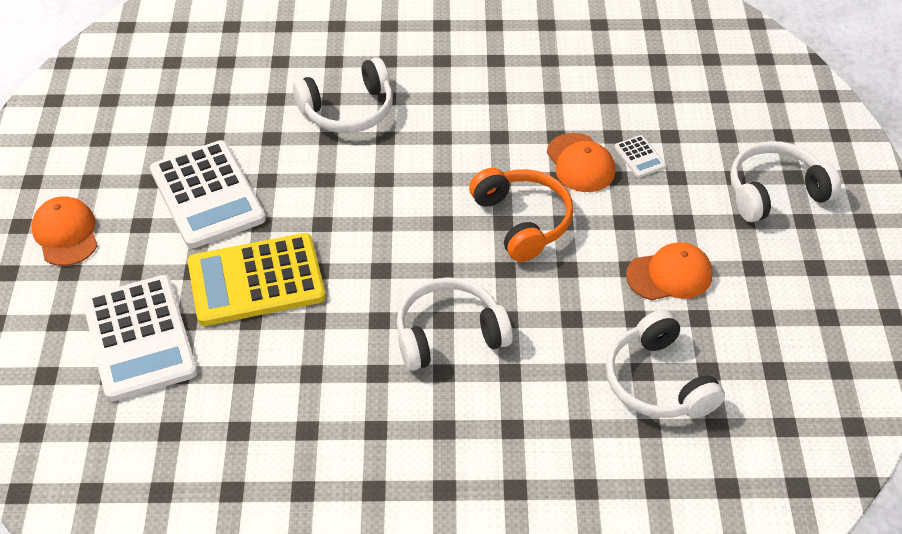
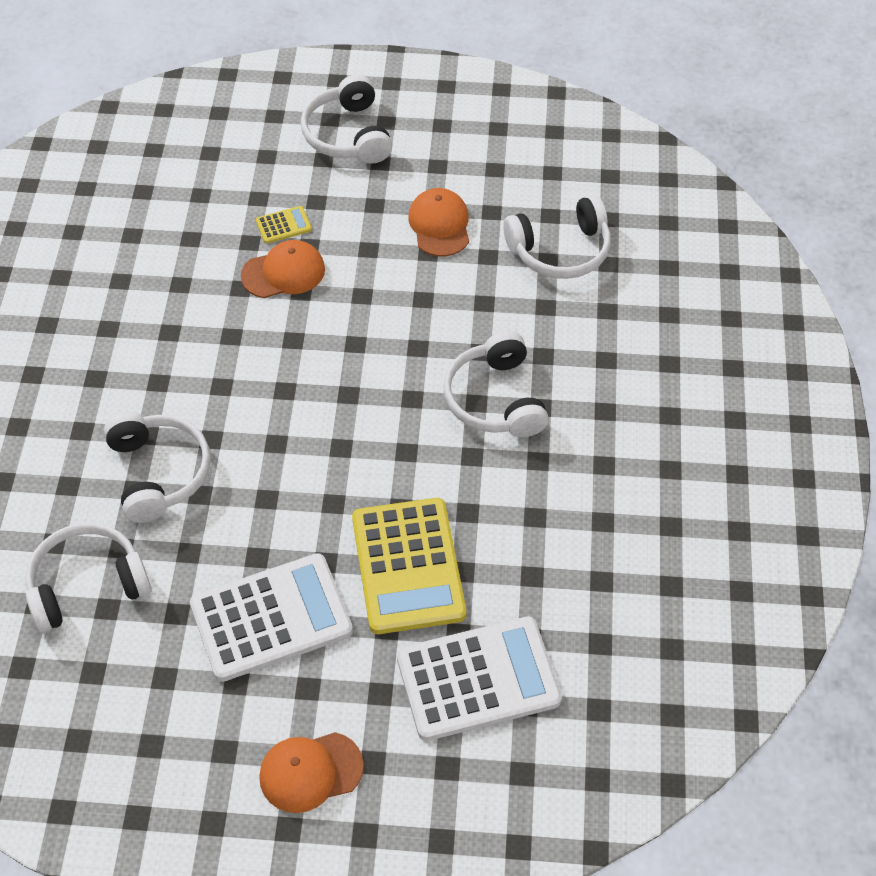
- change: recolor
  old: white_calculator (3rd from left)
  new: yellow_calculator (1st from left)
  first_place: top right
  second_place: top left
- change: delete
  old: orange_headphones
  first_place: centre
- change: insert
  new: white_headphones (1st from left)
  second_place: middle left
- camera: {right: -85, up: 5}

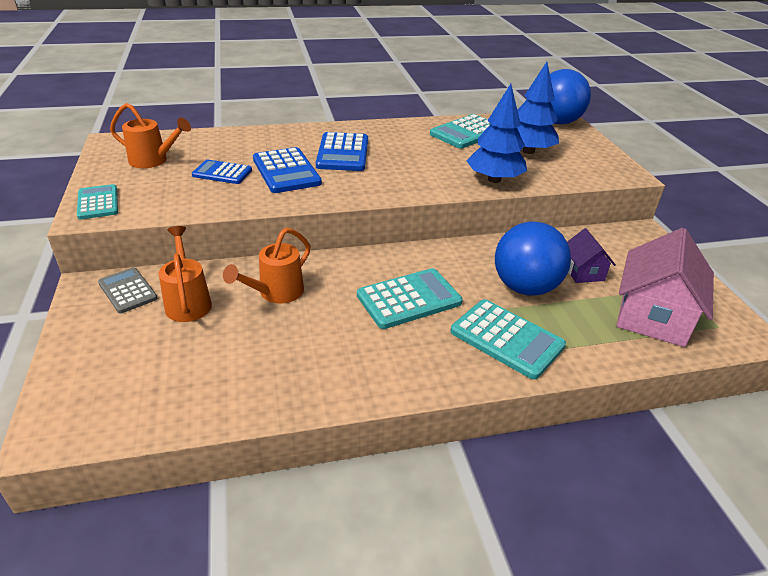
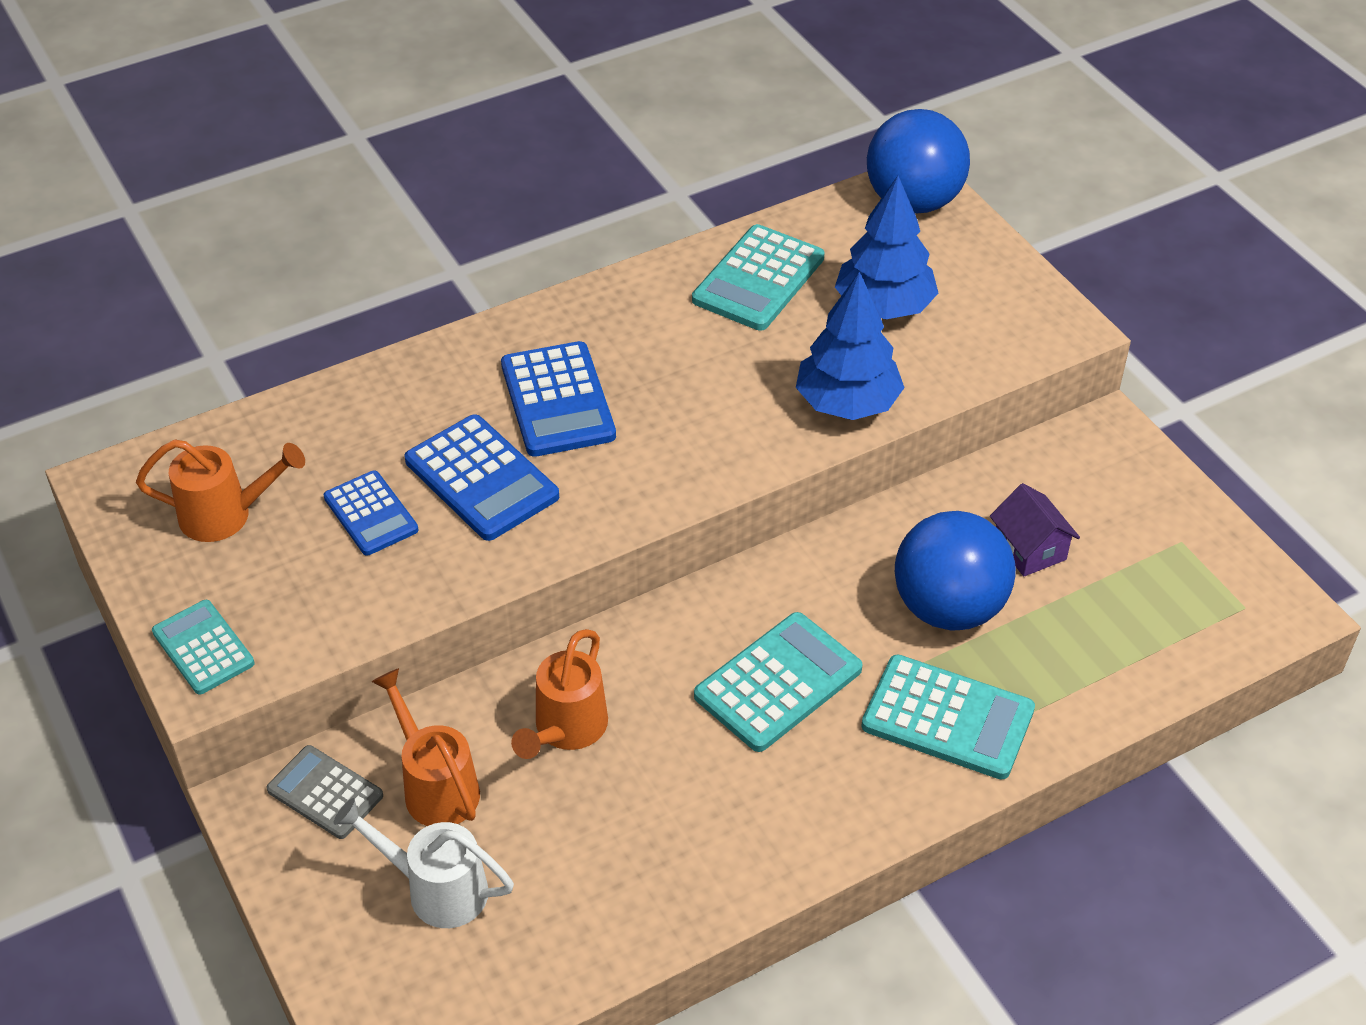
- change: rotate
  old: blue_calculator (1st from left)
  first_place: top left
  second_place: middle left
  degrees: -120
- change: delete
  old: pink_house
  first_place: middle right
- change: insert
  new: white_watering_can
  second_place: bottom left
- camera: {right: -15, up: 10}

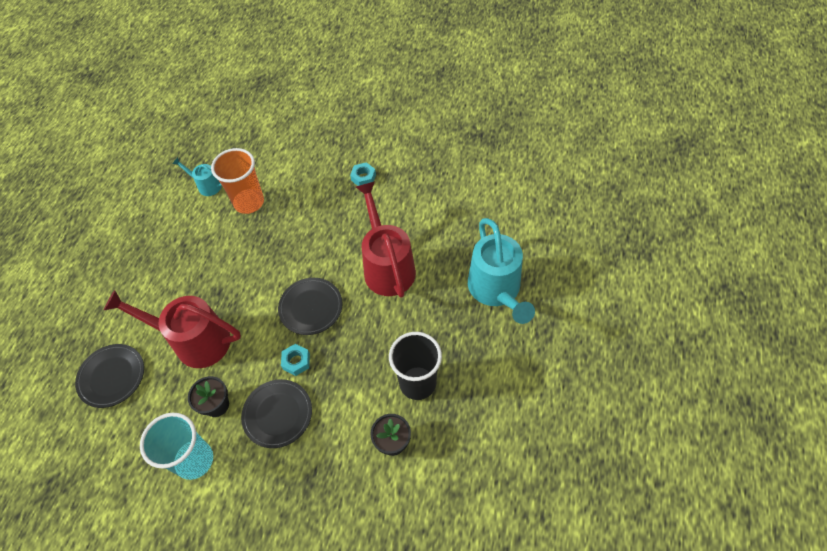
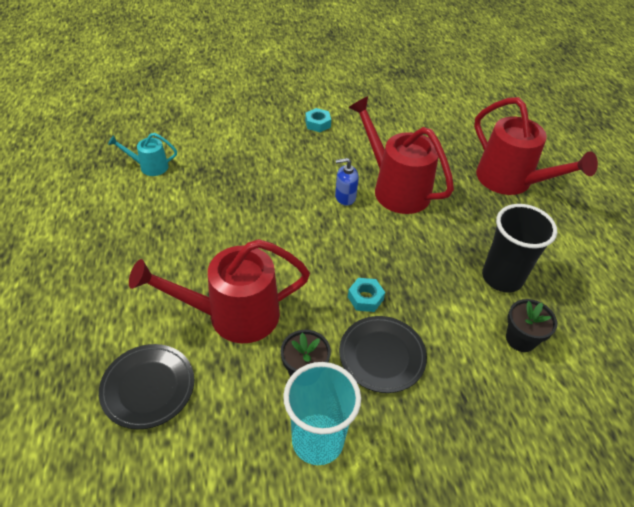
- change: delete
  old: orange_cup
  first_place: top left
- change: recolor
  old: turquoise_watering_can (2nd from left)
  new: red_watering_can (3rd from left)
  first_place: centre
  second_place: top right
- change: delete
  old: black_plate (3rd from left)
  first_place: centre
- change: insert
  new: blue_soap_dispenser
  second_place: centre
- camera: {right: -30, up: -10}

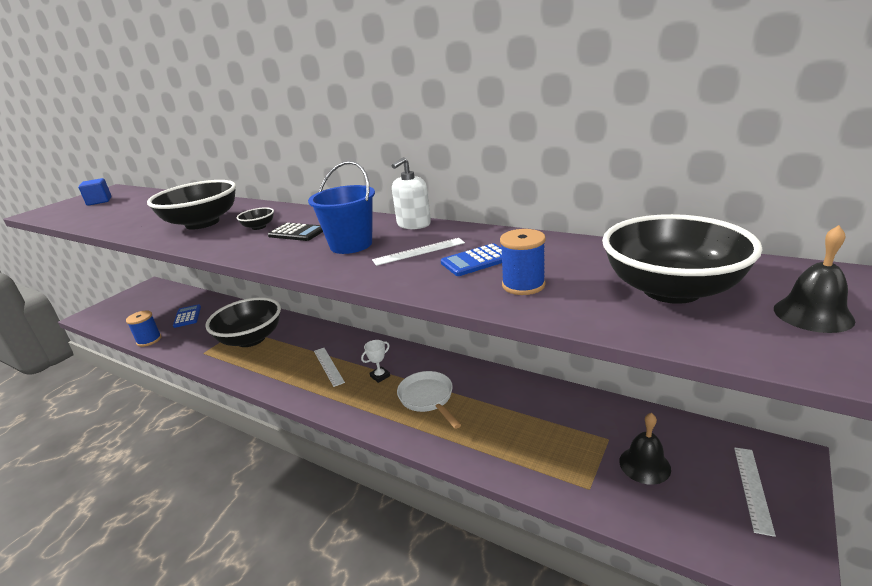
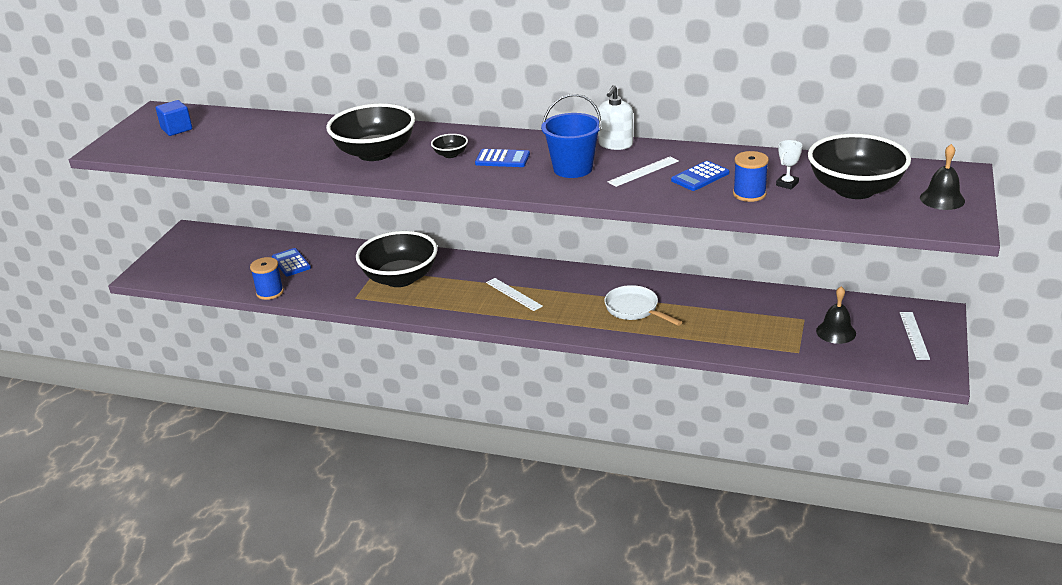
- change: recolor
  old: black_calculator
  new: blue_calculator (2nd from left)
  first_place: centre
  second_place: top centre
- change: move
  old: white_trophy
  first_place: centre
  second_place: top right
- camera: {right: -15, up: 5}

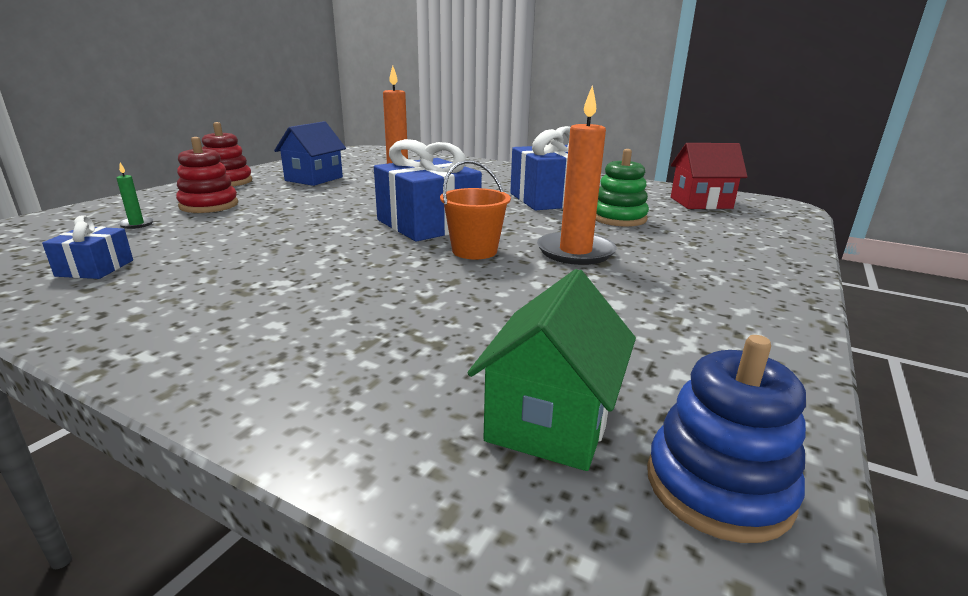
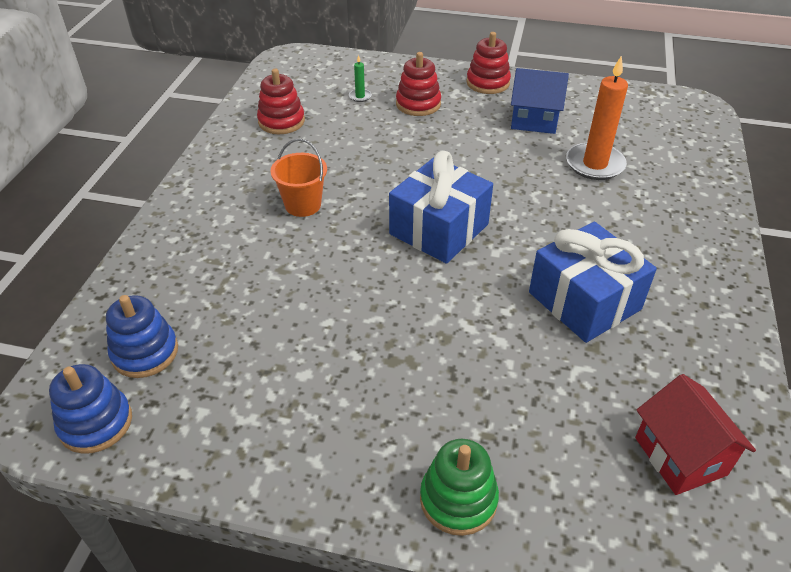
- change: delete
  old: orange_candle (2nd from left)
  first_place: top centre
- change: move
  old: green_stacking_toy
  first_place: top centre
  second_place: bottom centre
- change: move
  old: orange_bucket
  first_place: centre
  second_place: top centre
- change: replace
  old: blue_gift (1st from left)
  new: red_stacking_toy (1st from left)
  first_place: middle left
  second_place: top centre
- change: replace
  old: green_house
  new: blue_stacking_toy (2nd from left)
  first_place: centre
  second_place: middle left
- camera: {right: 75, up: 20}

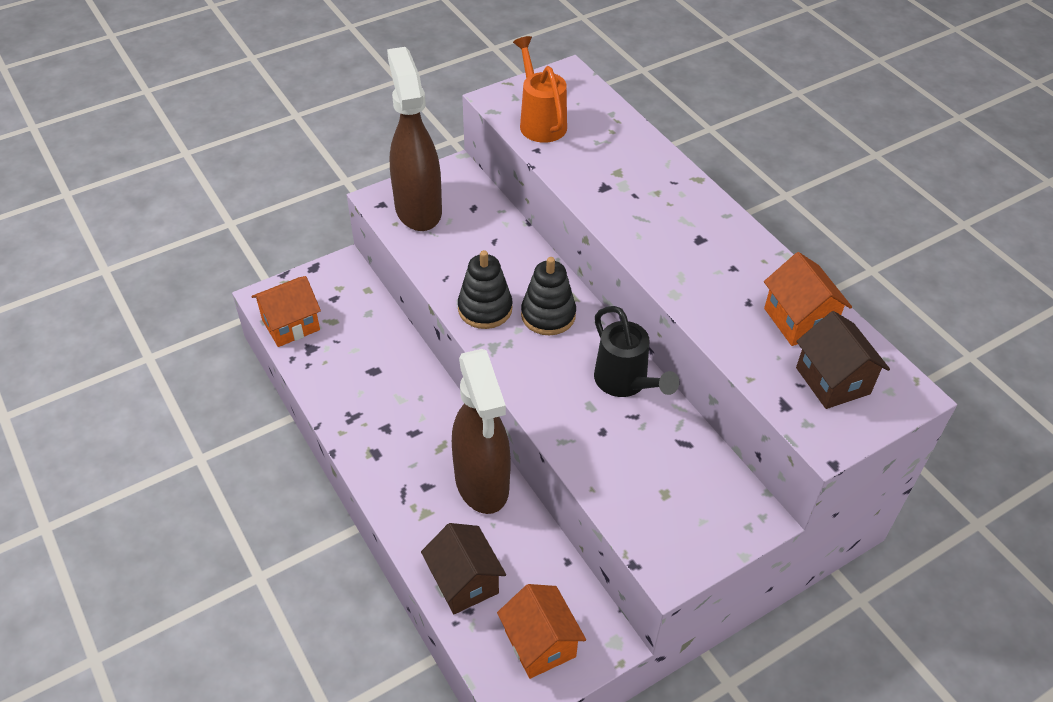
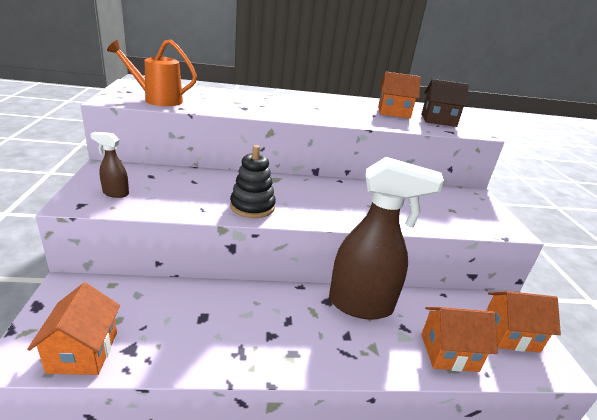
- change: resize
  old: brown_spray_bottle (1st from left)
  first_place: top centre
  second_place: middle left
  factor: 0.42
- change: delete
  old: black_stacking_toy (2nd from left)
  first_place: centre
- change: delete
  old: black_watering_can
  first_place: centre
- change: recolor
  old: brown_house (1st from left)
  new: orange_house (3rd from left)
  first_place: bottom centre
  second_place: bottom right
- camera: {right: -65, up: -20}

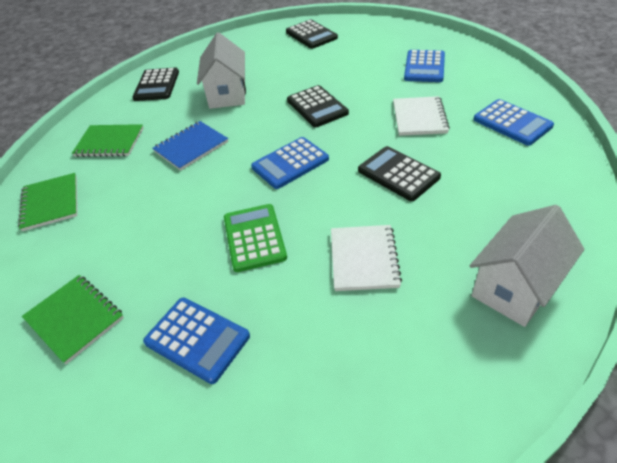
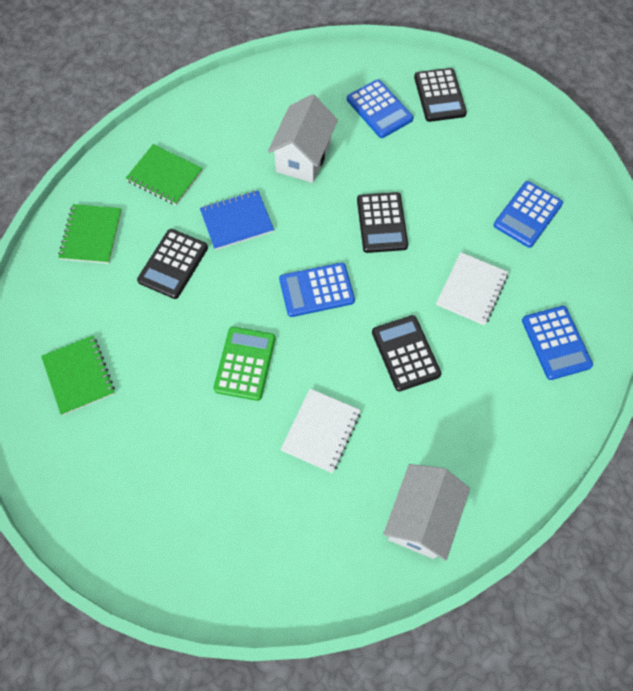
- change: move
  old: black_calculator (1st from left)
  first_place: top left
  second_place: middle left
- change: rotate
  old: white_house (2nd from left)
  first_place: middle right
  second_place: bottom right
  degrees: -45
- change: move
  old: blue_calculator (1st from left in the first image)
  new: blue_calculator (2nd from left)
  first_place: bottom left
  second_place: top centre
- camera: {right: 20, up: 20}

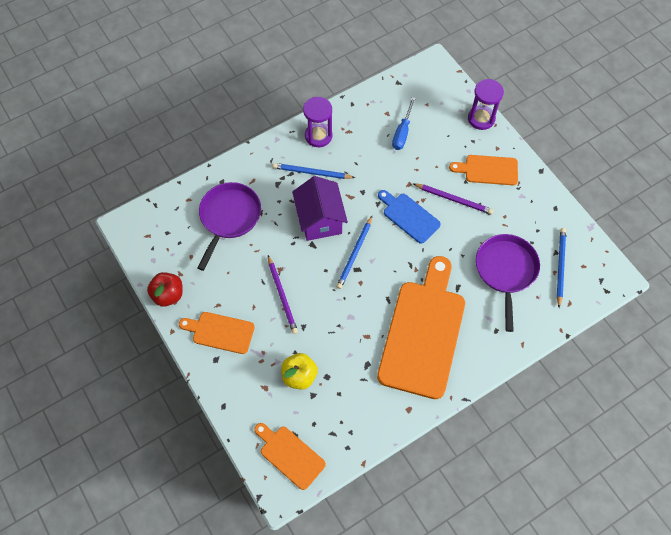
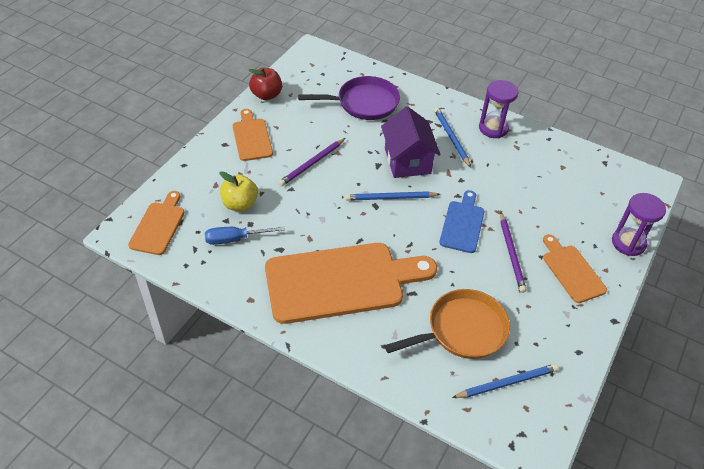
- change: move
  old: blue_screwdriver
  first_place: top centre
  second_place: centre
- change: rotate
  old: purple_house
  first_place: centre
  second_place: top centre
  degrees: -60
- change: recolor
  old: purple_pan (2nd from left)
  new: orange_pan
  first_place: middle right
  second_place: bottom centre
- camera: {right: 60, up: -15}

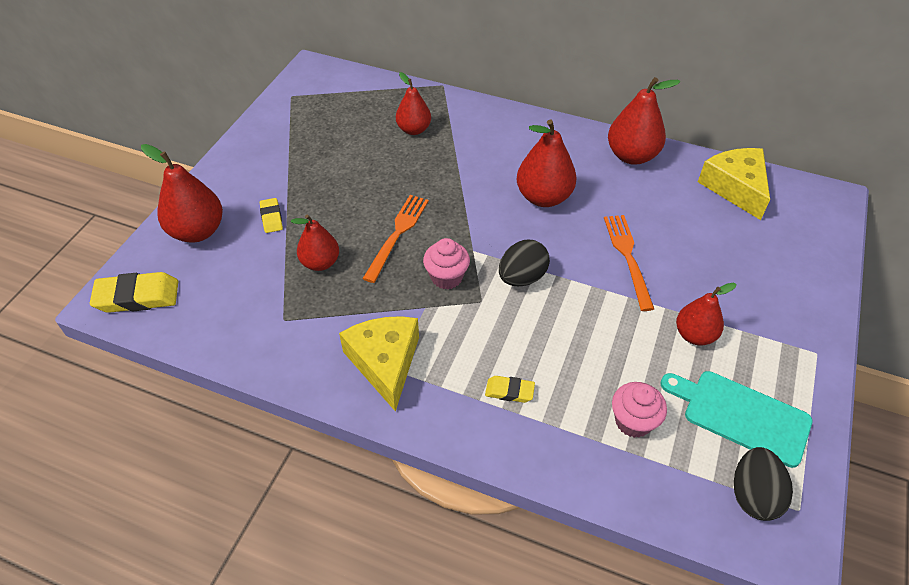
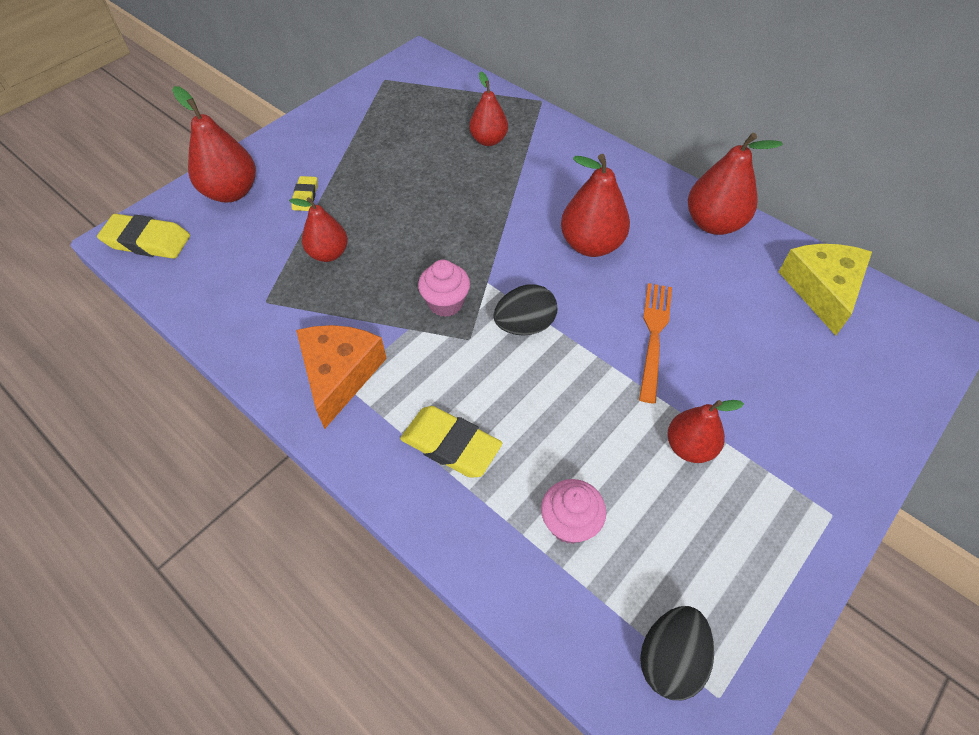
- change: delete
  old: orange_fork (1st from left)
  first_place: centre
- change: recolor
  old: yellow_cheese (1st from left)
  new: orange_cheese
  first_place: centre
  second_place: centre
- change: delete
  old: turquoise_cutting_board
  first_place: bottom right
- change: resize
  old: yellow_eraser (3rd from left)
  first_place: centre
  second_place: centre
  factor: 1.81
- camera: {right: 20, up: 5}

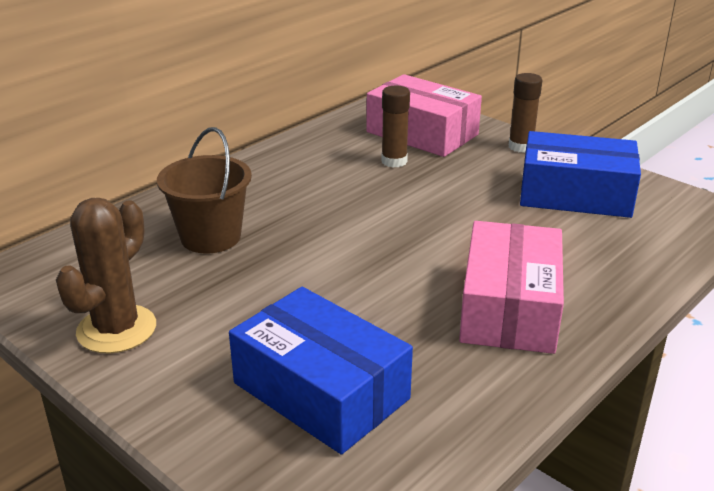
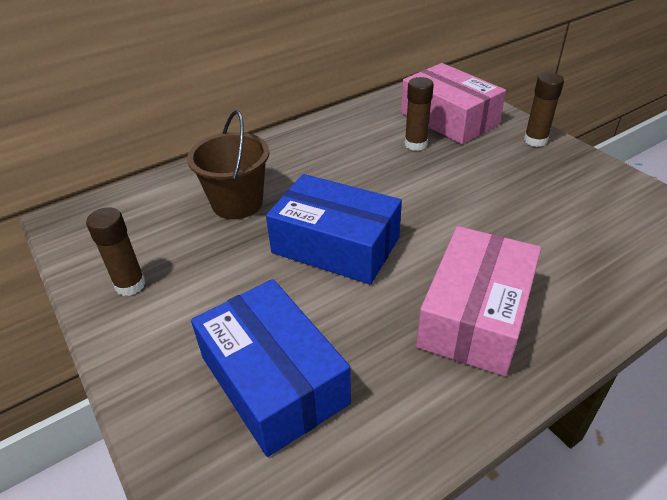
- change: move
  old: blue_box (2nd from left)
  first_place: middle right
  second_place: centre
- change: replace
  old: brown_cactus
  new: brown_glue_stick (1st from left)
  first_place: middle left
  second_place: middle left
- camera: {right: 15, up: 10}

